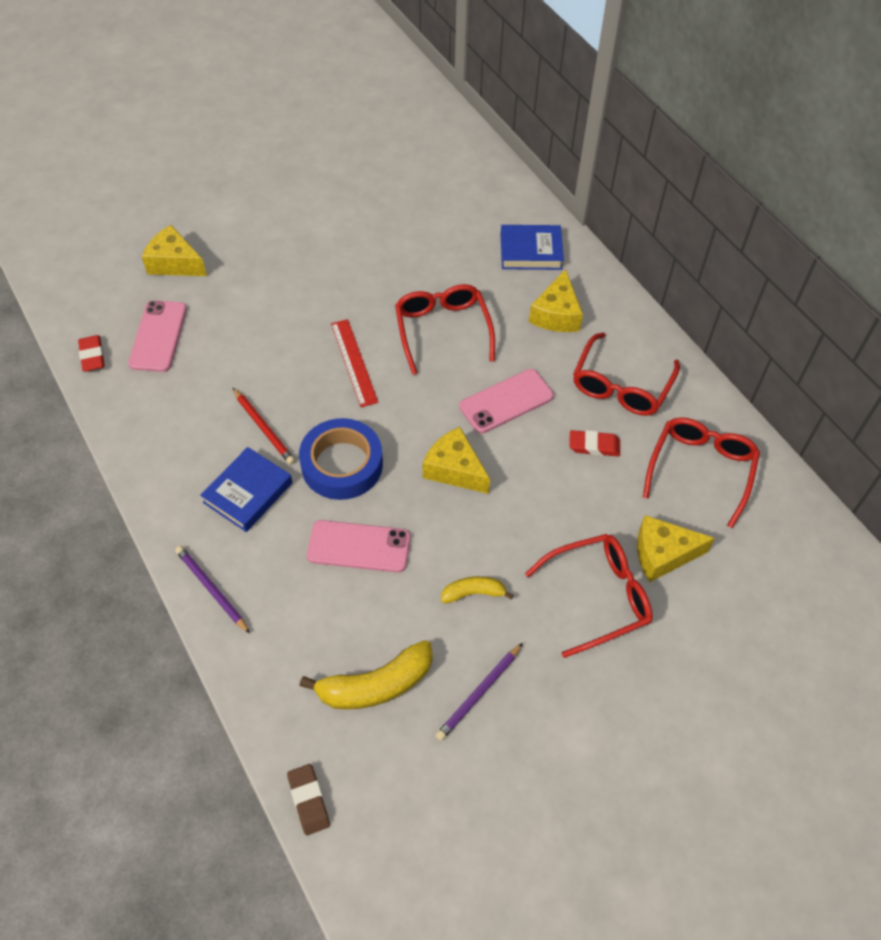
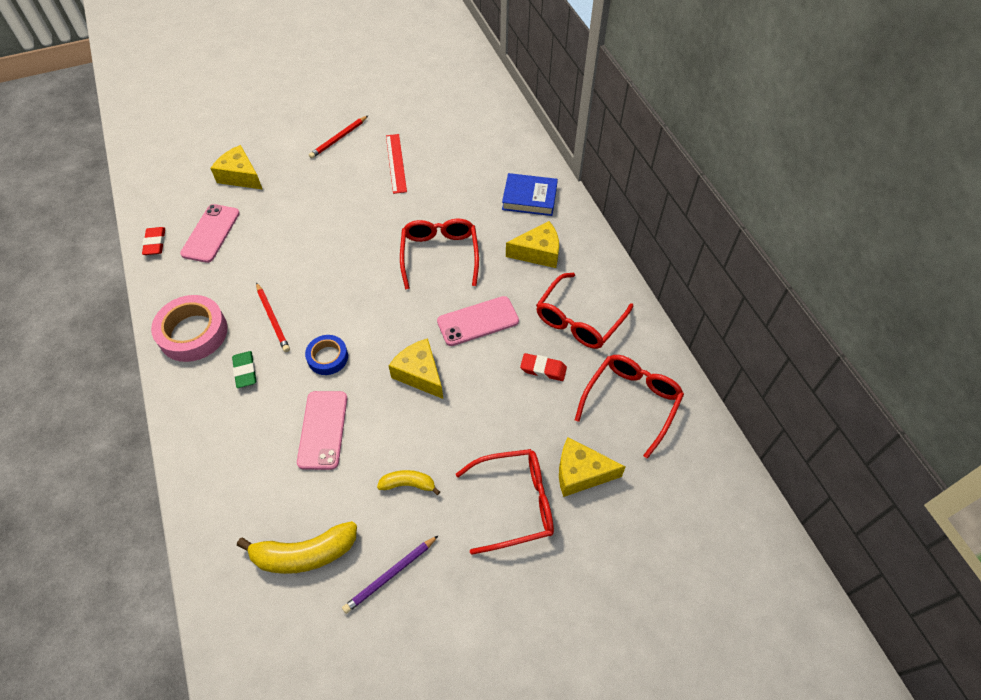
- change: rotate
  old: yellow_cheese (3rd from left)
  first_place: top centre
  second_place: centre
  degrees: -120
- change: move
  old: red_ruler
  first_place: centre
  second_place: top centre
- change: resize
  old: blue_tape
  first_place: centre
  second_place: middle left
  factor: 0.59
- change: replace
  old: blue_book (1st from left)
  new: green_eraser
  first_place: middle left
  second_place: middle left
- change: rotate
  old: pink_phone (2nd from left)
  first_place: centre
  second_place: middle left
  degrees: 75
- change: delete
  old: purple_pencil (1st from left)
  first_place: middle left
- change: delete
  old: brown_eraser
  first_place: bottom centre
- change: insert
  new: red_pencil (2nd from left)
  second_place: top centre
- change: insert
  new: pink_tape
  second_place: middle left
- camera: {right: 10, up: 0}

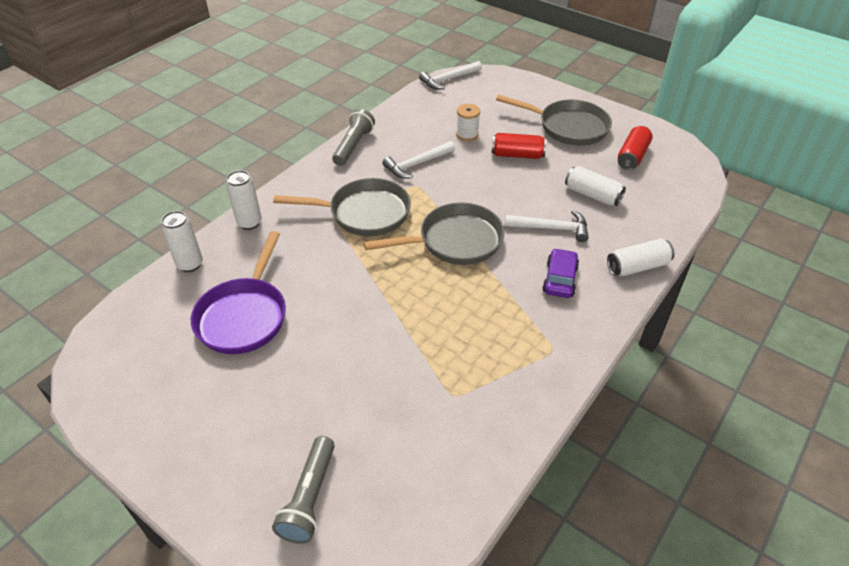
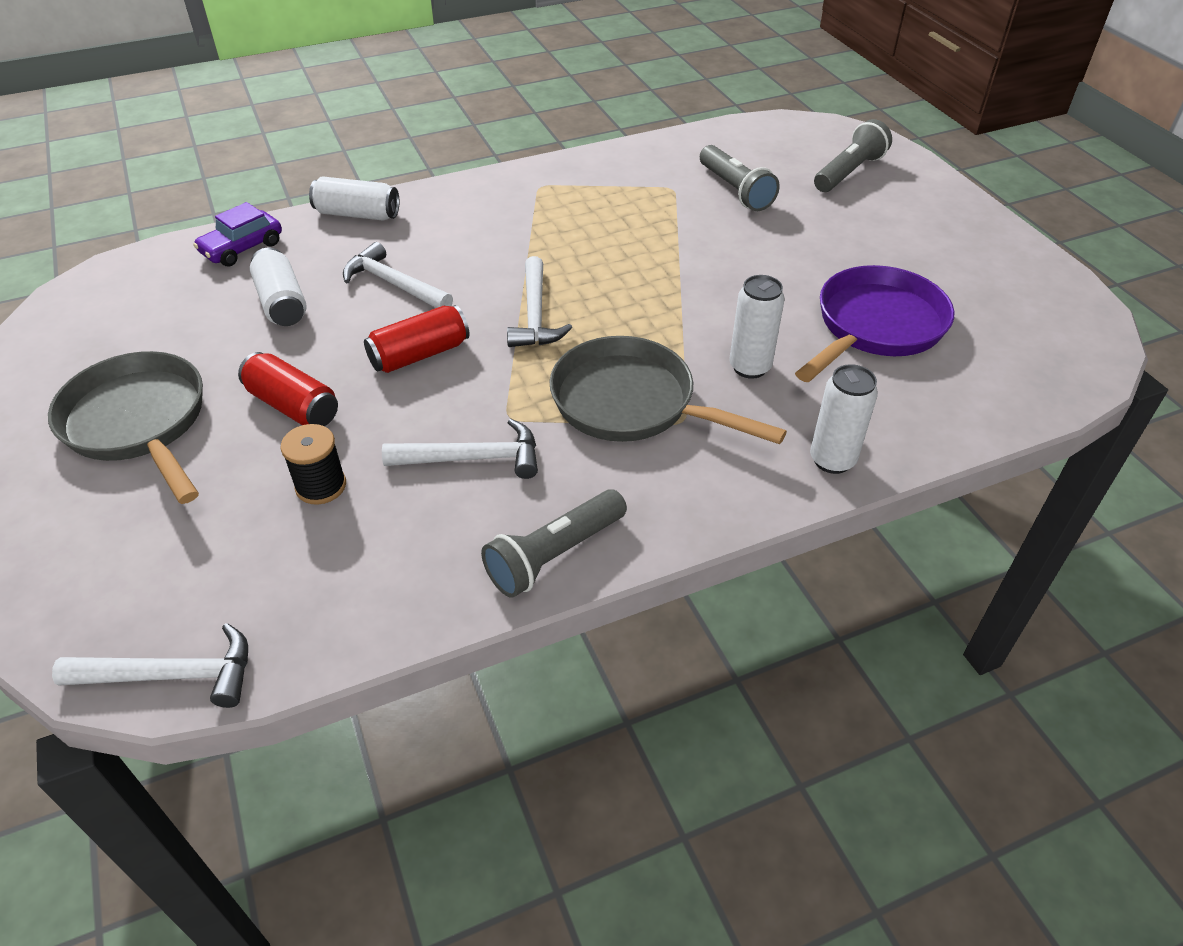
- change: recolor
  old: white_spool
  new: black_spool
  first_place: top centre
  second_place: middle left
- change: move
  old: red_can (2nd from left)
  first_place: top right
  second_place: centre
- change: replace
  old: grey_pan (2nd from left)
  new: white_hammer (4th from left)
  first_place: centre
  second_place: top centre
- change: move
  old: white_can (1st from left in the first image)
  new: white_can (3rd from left)
  first_place: middle left
  second_place: centre
- change: move
  old: purple_car
  first_place: centre
  second_place: top left
- change: insert
  new: grey_flashlight (2nd from left)
  second_place: top centre
- camera: {right: -150, up: 0}

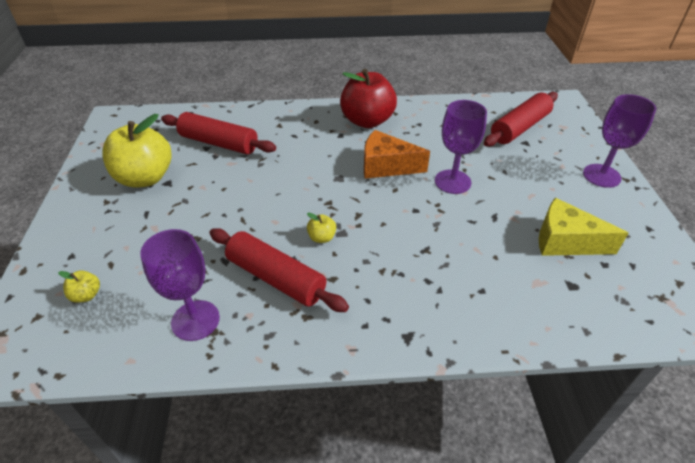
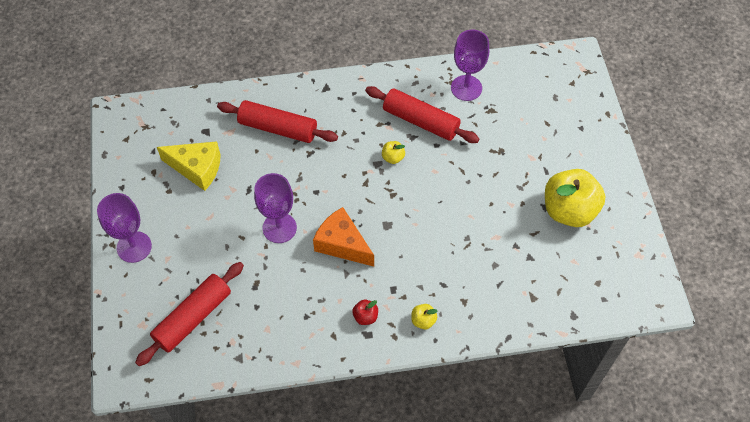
- change: resize
  old: red_apple
  first_place: top centre
  second_place: bottom centre
  factor: 0.41
- change: move
  old: red_rolling_pin (1st from left in the first image)
  new: red_rolling_pin (2nd from left)
  first_place: top left
  second_place: top centre
- change: rotate
  old: orange_cheese
  first_place: top centre
  second_place: centre
  degrees: -150
- change: move
  old: yellow_apple (1st from left in the first image)
  new: yellow_apple (2nd from left)
  first_place: middle left
  second_place: bottom centre
- camera: {right: 175, up: 15}

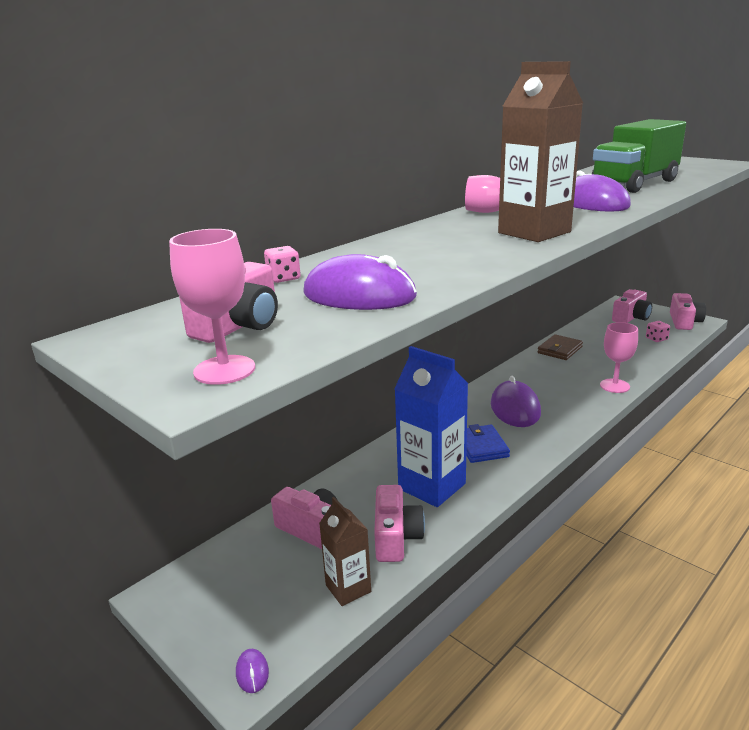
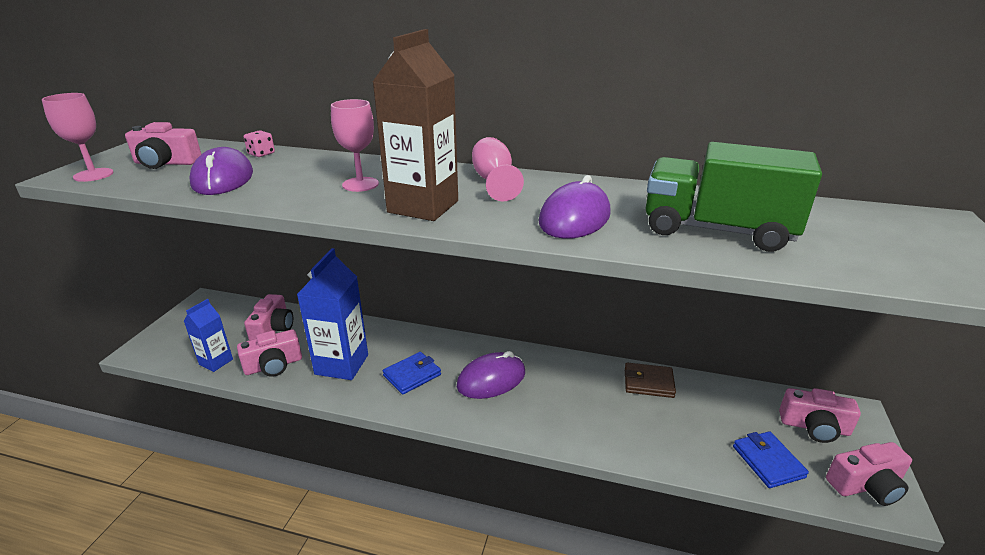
- change: replace
  old: pink_dice (2nd from left)
  new: blue_wallet (2nd from left)
  first_place: middle right
  second_place: bottom right
- change: move
  old: pink_goblet (3rd from left in the first image)
  new: pink_goblet (2nd from left)
  first_place: middle right
  second_place: top centre
- change: recolor
  old: brown_carton (1st from left)
  new: blue_carton (1st from left)
  first_place: bottom centre
  second_place: middle left
- change: delete
  old: purple_mouse (1st from left)
  first_place: bottom centre
- camera: {right: 60, up: 5}

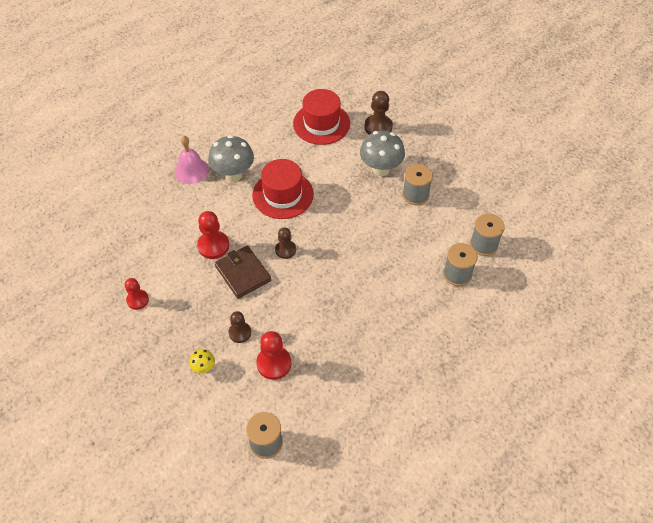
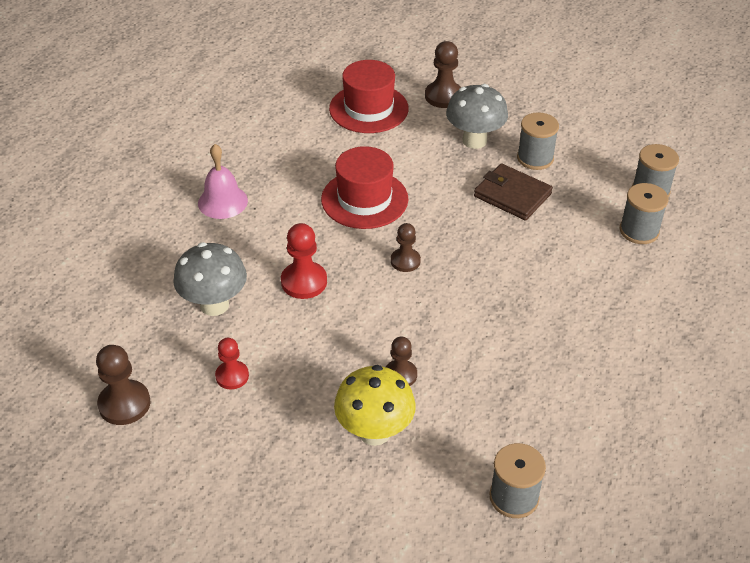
- change: move
  old: grey_mushroom (1st from left)
  first_place: top centre
  second_place: middle left
- change: move
  old: brown_wallet
  first_place: centre
  second_place: middle right
- change: delete
  old: red_pawn (3rd from left)
  first_place: bottom centre
- change: resize
  old: yellow_mushroom
  first_place: bottom left
  second_place: bottom centre
  factor: 2.1
- change: insert
  new: brown_pawn (1st from left)
  second_place: bottom left
- camera: {right: -20, up: -10}

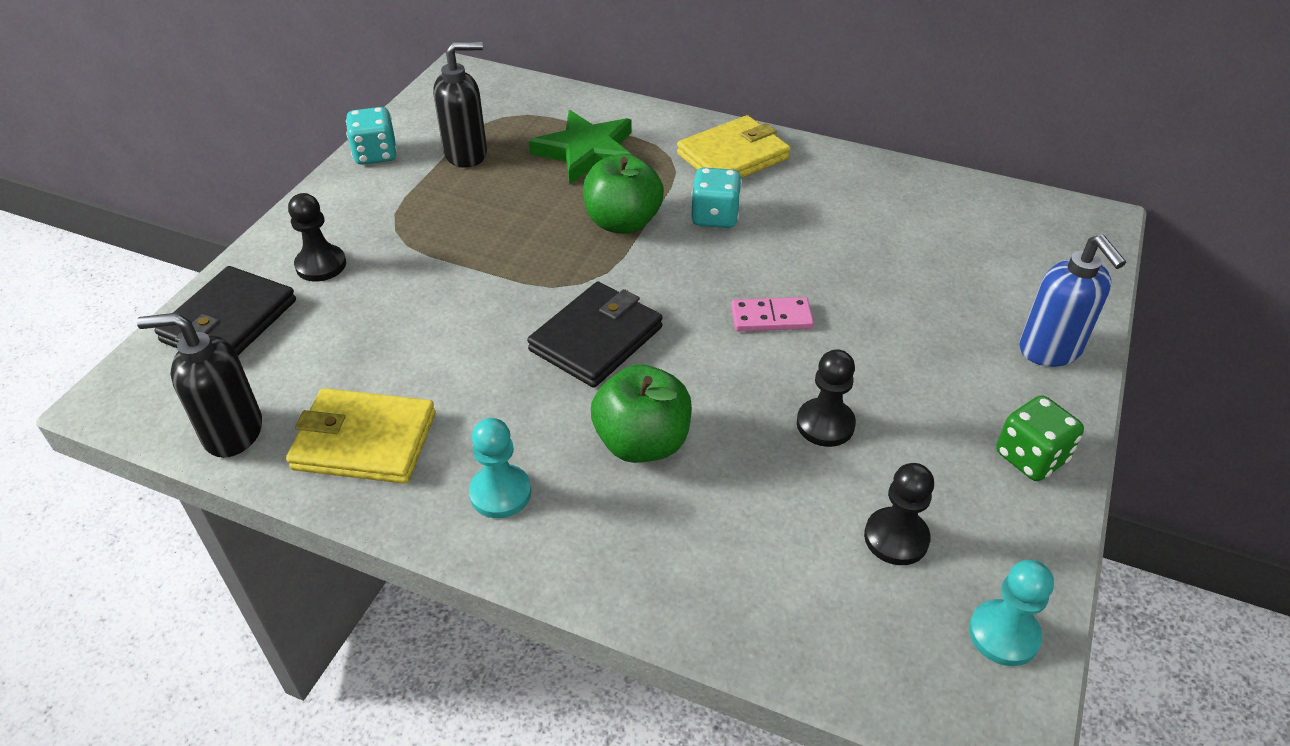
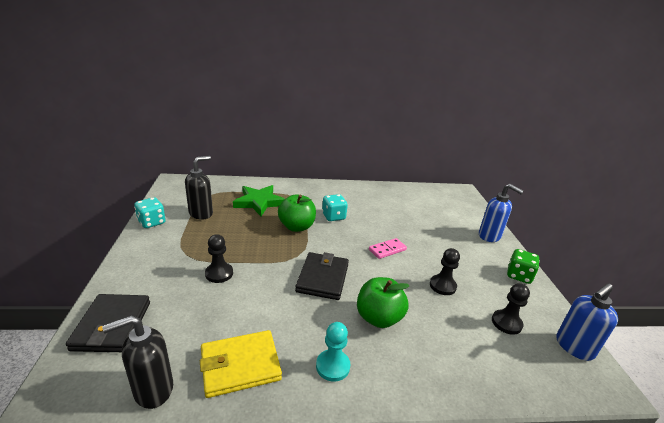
- change: delete
  old: yellow_wallet (2nd from left)
  first_place: top centre
- change: move
  old: black_pawn (1st from left)
  first_place: top left
  second_place: middle left
- change: replace
  old: turquoise_pawn (2nd from left)
  new: blue_soap_dispenser (2nd from left)
  first_place: bottom right
  second_place: bottom right
- camera: {right: -30, up: -15}

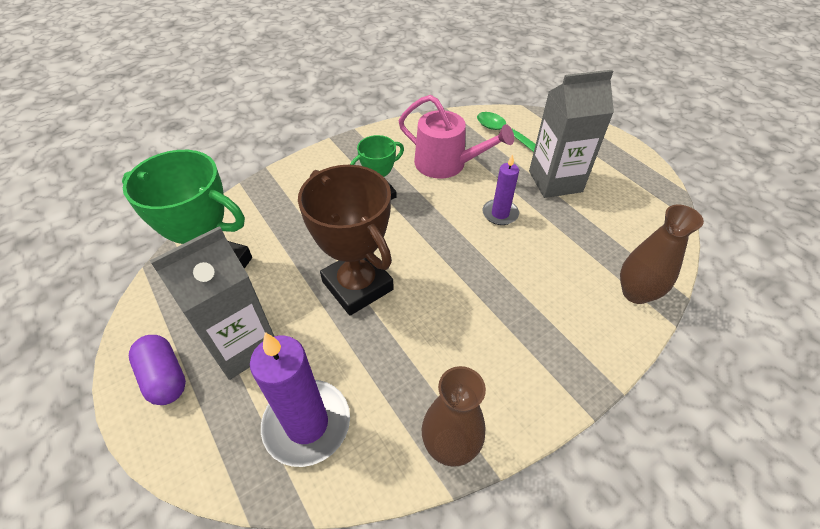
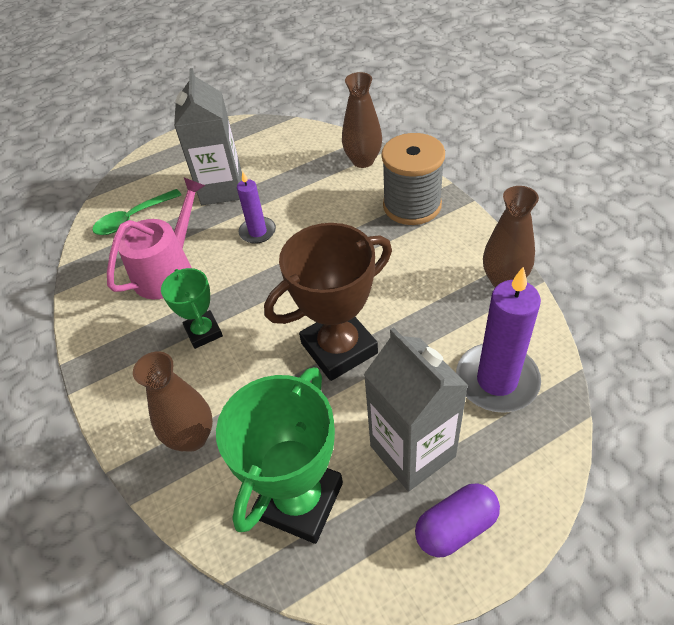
- change: insert
  new: grey_spool
  second_place: top centre
- change: insert
  new: brown_vase (1st from left)
  second_place: middle left
- camera: {right: -80, up: 0}

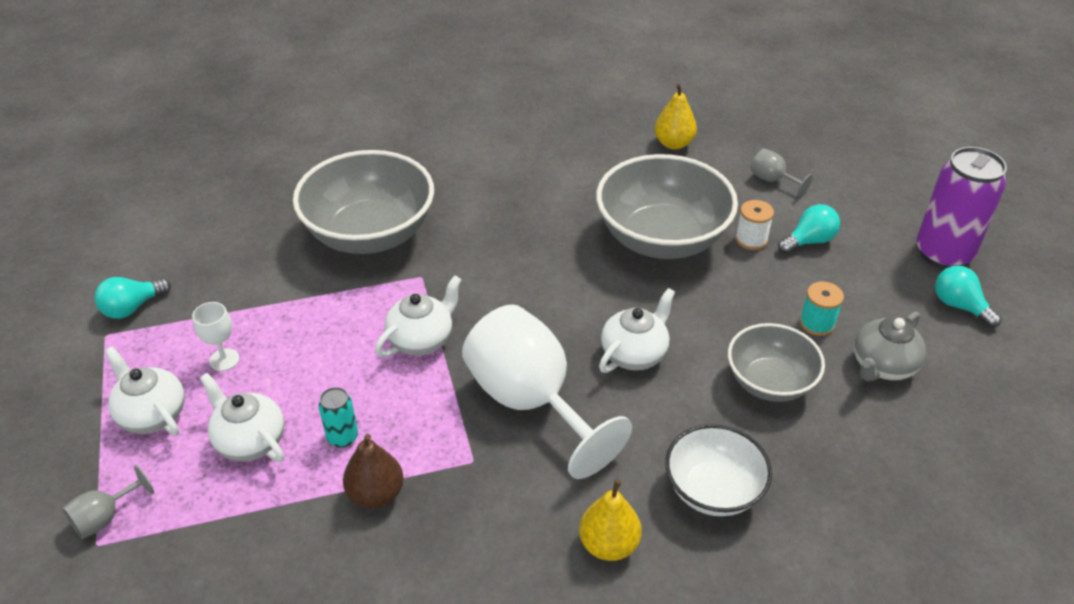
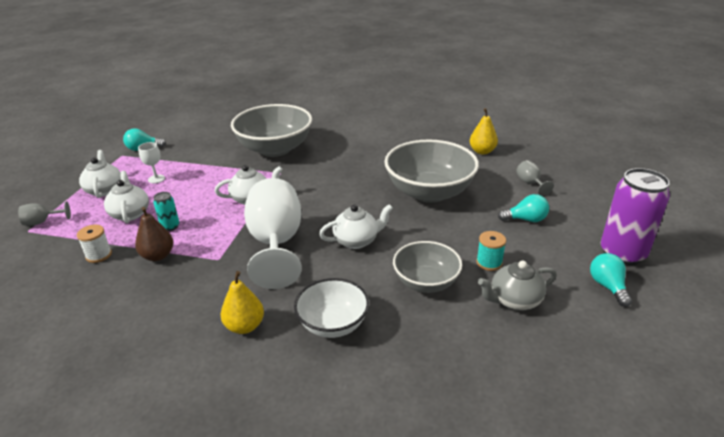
- change: move
  old: white_spool
  first_place: middle right
  second_place: middle left
- camera: {right: 30, up: -10}

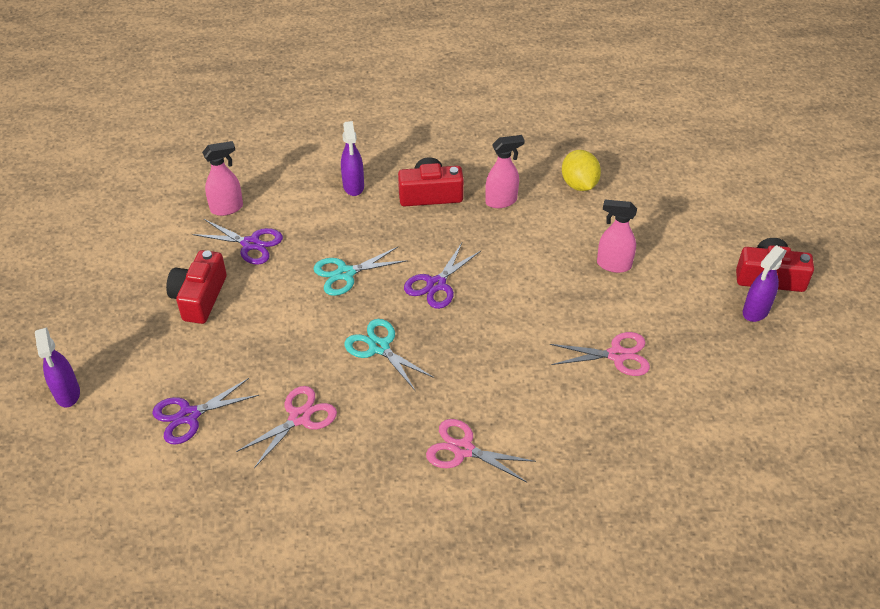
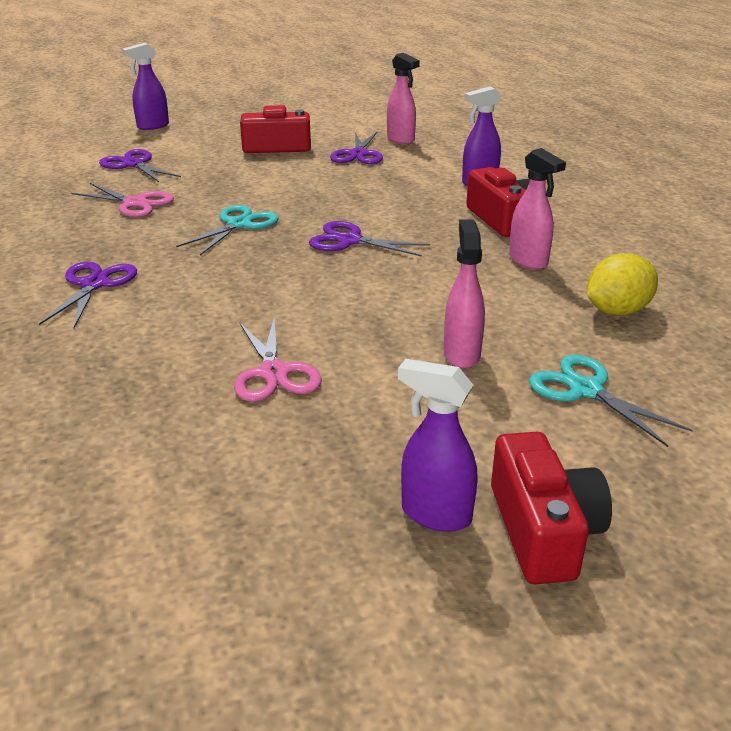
- change: move
  old: turquoise_scissors (1st from left in the first image)
  new: turquoise_scissors (2nd from left)
  first_place: centre
  second_place: middle right
- change: recolor
  old: pink_scissors (2nd from left)
  new: purple_scissors (1st from left)
  first_place: bottom centre
  second_place: middle left
- camera: {right: 75, up: -15}

